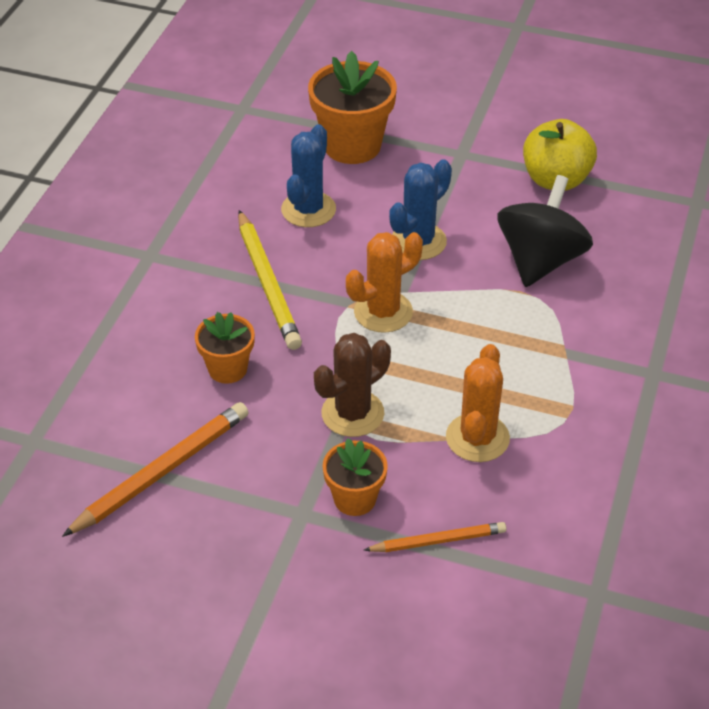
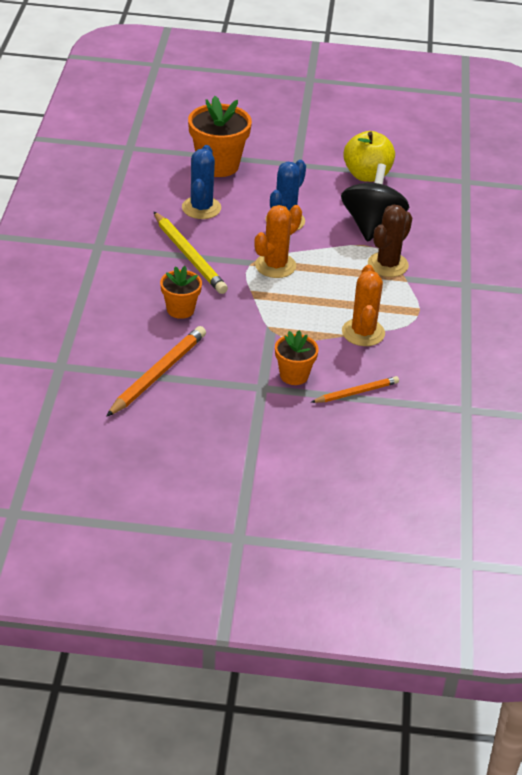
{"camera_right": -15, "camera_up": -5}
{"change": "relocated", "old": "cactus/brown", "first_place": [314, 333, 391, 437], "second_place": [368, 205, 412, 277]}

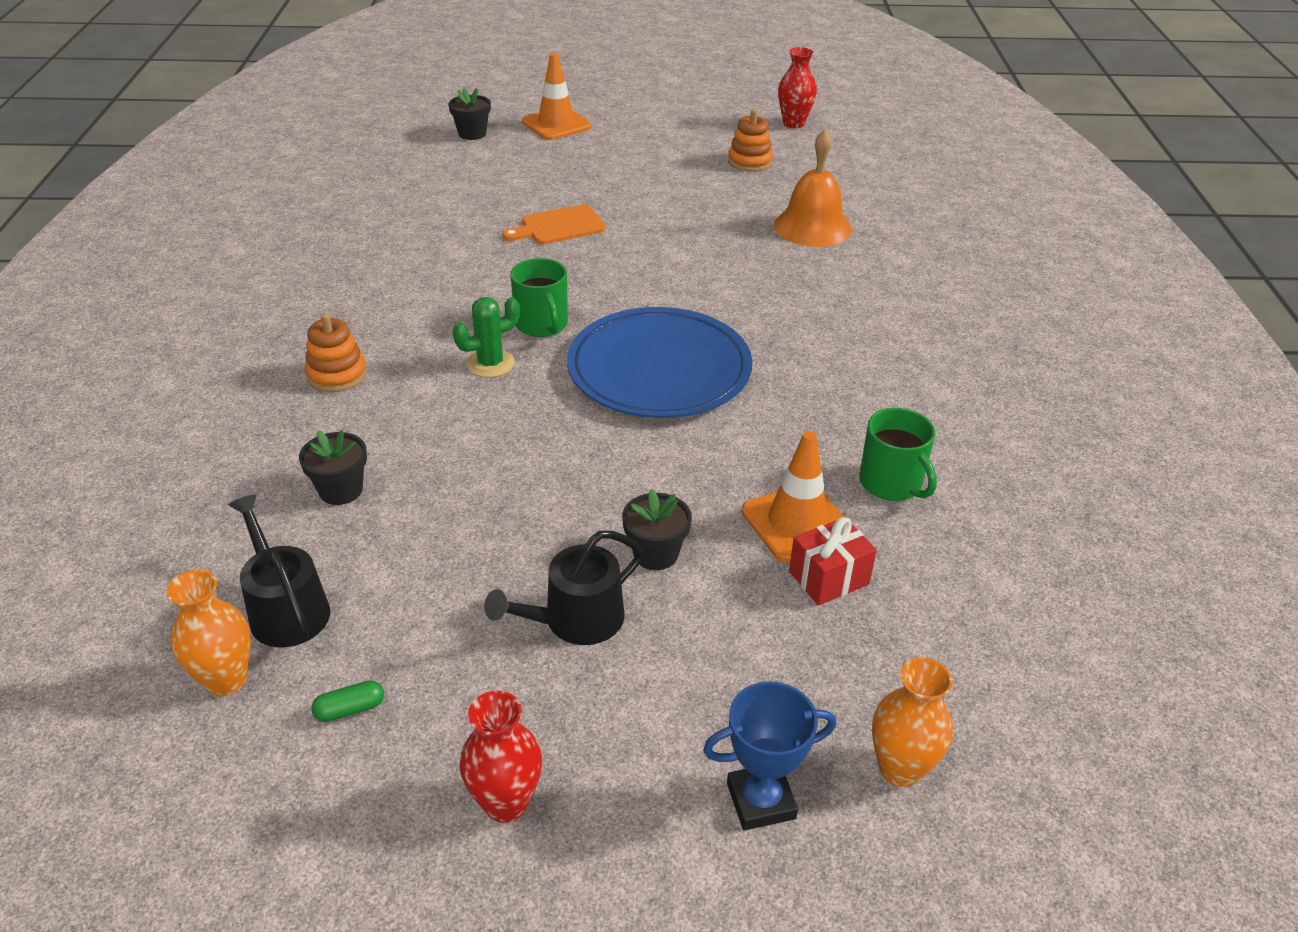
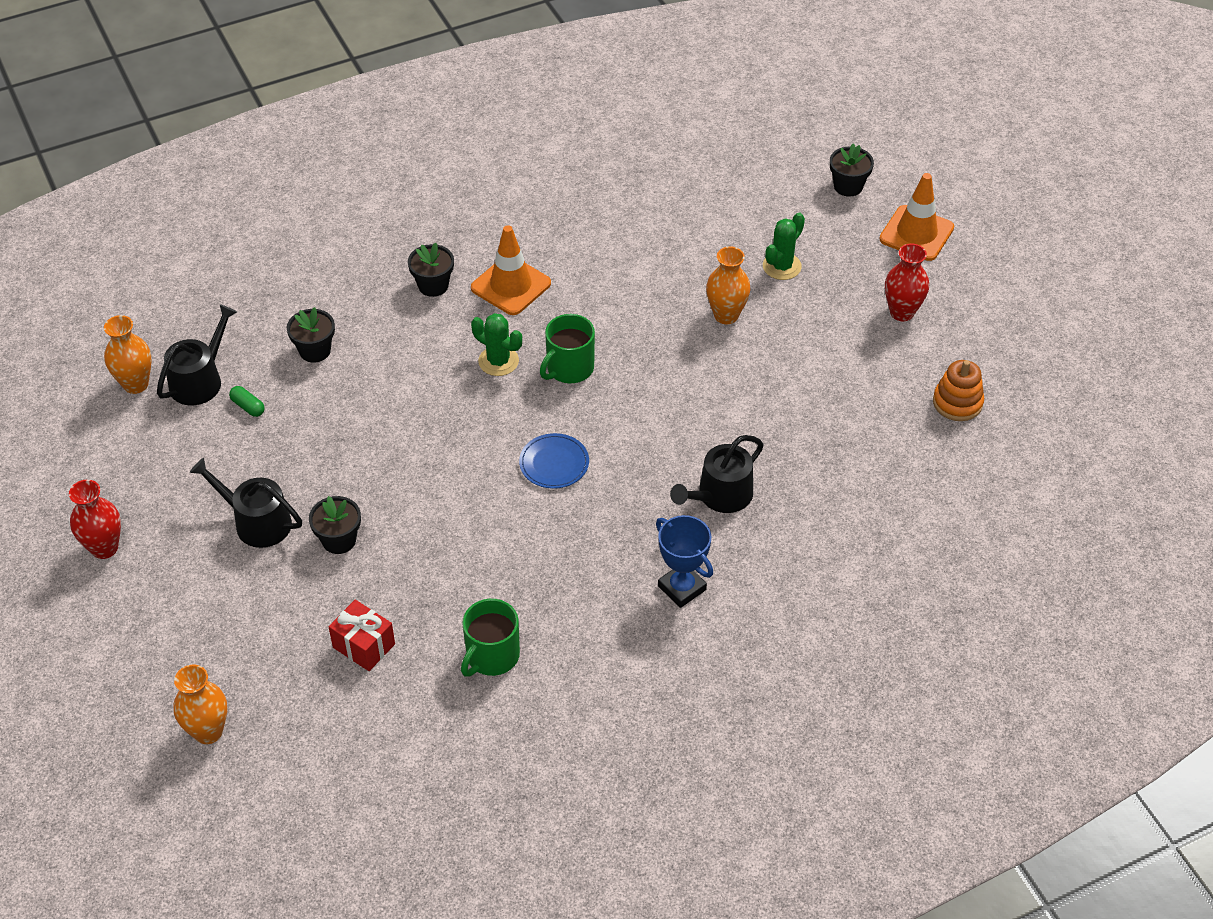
{"camera_right": 65, "camera_up": 10}
{"change": "missing", "old": "bell/orange", "first_place": [774, 130, 852, 247]}
{"change": "appeared", "new": "watering can/black", "second_place": [670, 435, 764, 513]}
{"change": "appeared", "new": "cactus/green", "second_place": [763, 213, 805, 280]}
{"change": "relocated", "old": "capsule/green", "first_place": [311, 680, 384, 722], "second_place": [229, 386, 265, 417]}
{"change": "relocated", "old": "trophy/blue", "first_place": [703, 682, 836, 830], "second_place": [656, 515, 713, 608]}
{"change": "relocated", "old": "traffic cone/orange", "first_place": [742, 431, 844, 563], "second_place": [471, 225, 551, 315]}
{"change": "relocated", "old": "vase/red", "first_place": [778, 47, 817, 128], "second_place": [885, 244, 929, 321]}
{"change": "exchanged", "old": "stacking toy/orange", "new": "flower pot/black", "first_place": [305, 313, 367, 392], "second_place": [408, 243, 454, 297]}
{"change": "exchanged", "old": "cutting board/orange", "new": "vase/orange", "first_place": [502, 204, 606, 244], "second_place": [706, 247, 750, 324]}
{"change": "size", "old": "plate/blue", "first_place": [567, 307, 752, 418], "second_place": [519, 433, 589, 489], "factor": 0.43}

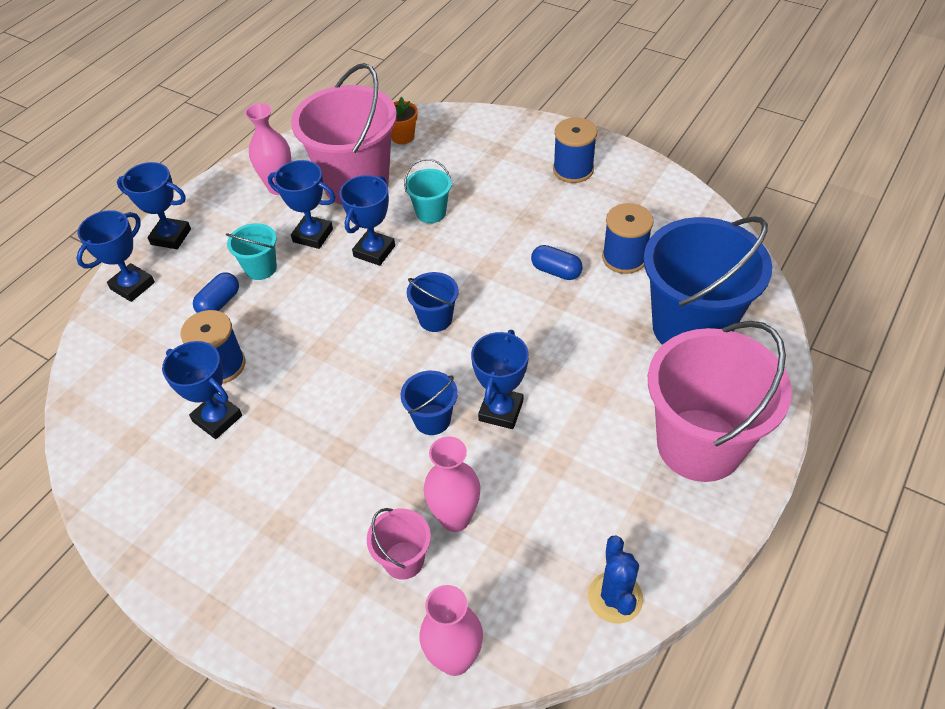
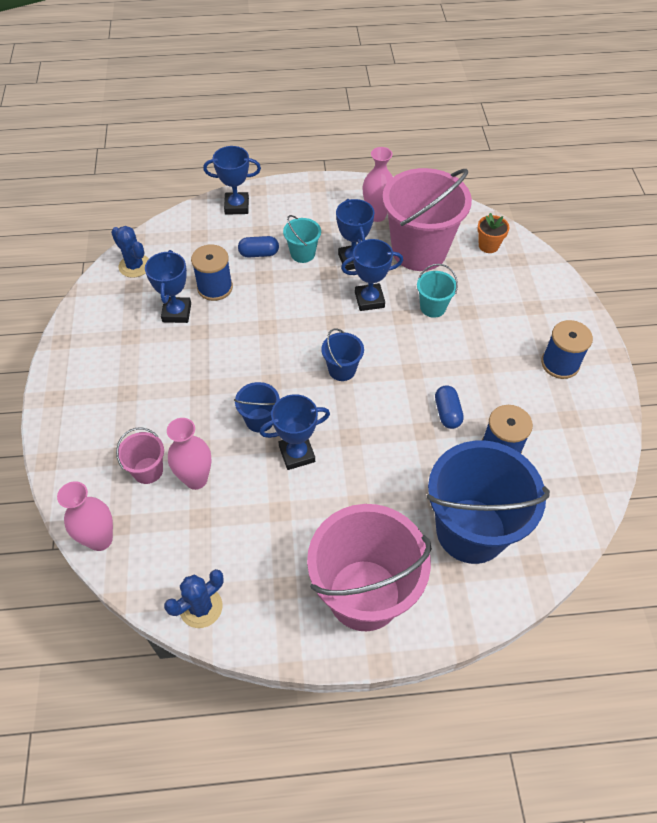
{"camera_right": 50, "camera_up": 5}
{"change": "missing", "old": "trophy/blue", "first_place": [117, 162, 191, 249]}
{"change": "appeared", "new": "cactus/blue", "second_place": [111, 226, 149, 278]}

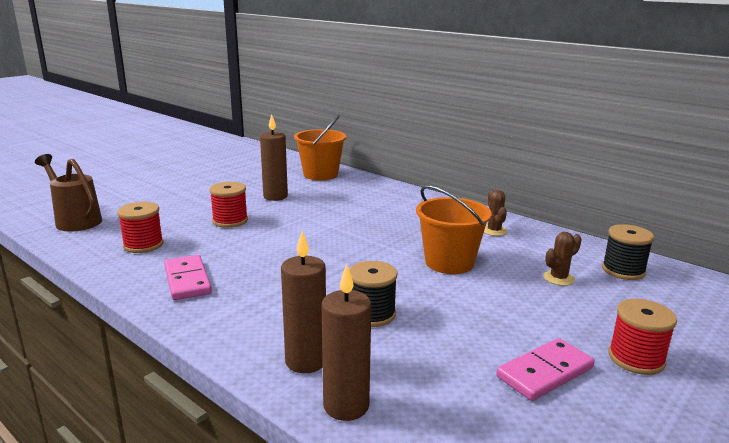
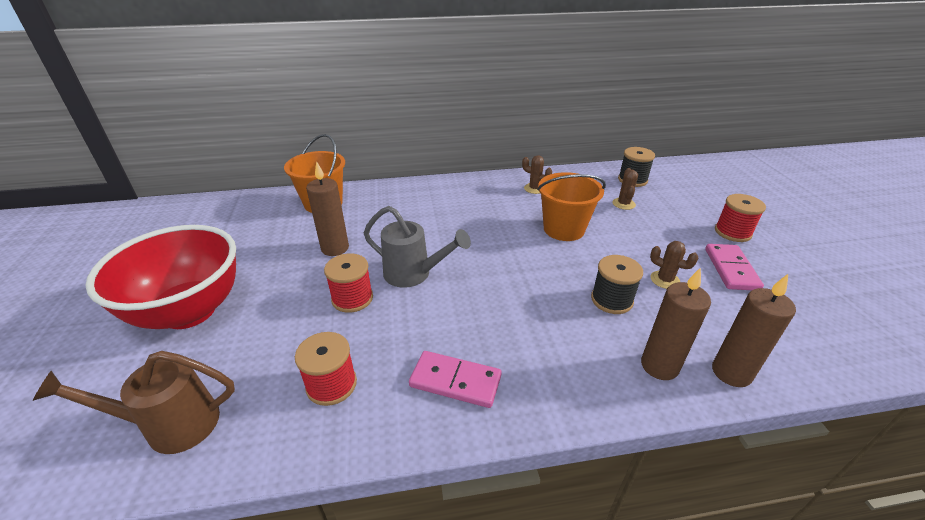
{"camera_right": -50, "camera_up": 15}
{"change": "appeared", "new": "bowl/red", "second_place": [85, 225, 236, 329]}
{"change": "appeared", "new": "watering can/grey", "second_place": [364, 206, 471, 288]}
{"change": "appeared", "new": "cactus/brown", "second_place": [650, 241, 698, 289]}

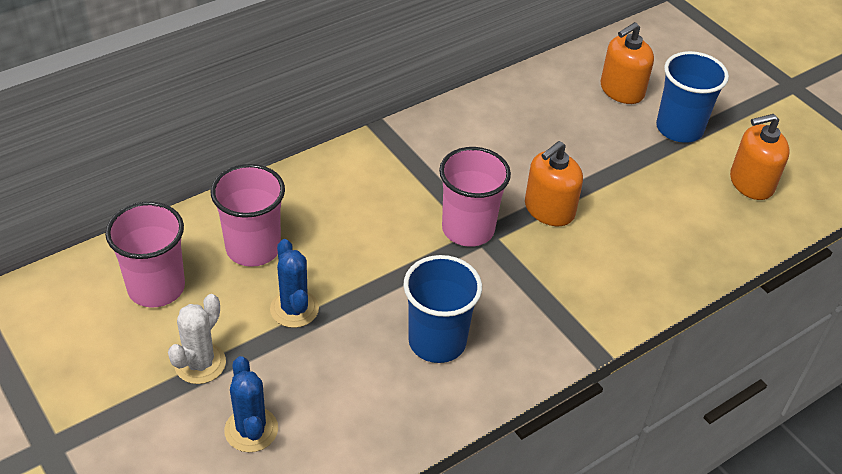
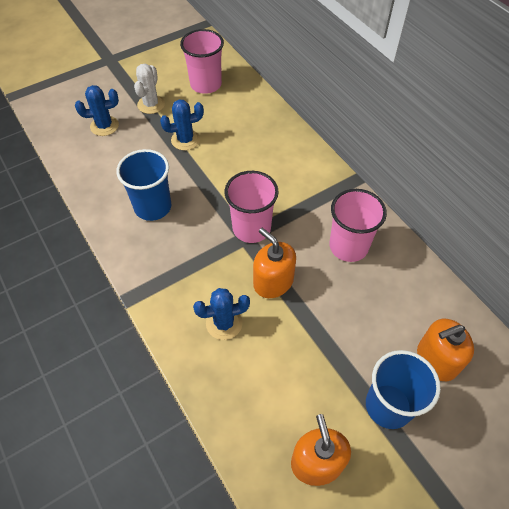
{"camera_right": 95, "camera_up": 10}
{"change": "appeared", "new": "cactus/blue", "second_place": [193, 288, 250, 340]}
{"change": "relocated", "old": "cup/pink", "first_place": [211, 164, 285, 267], "second_place": [329, 189, 387, 262]}
{"change": "spun", "old": "cactus/white", "first_place": [168, 294, 226, 384], "second_place": [134, 64, 165, 114], "degrees": 75}
{"change": "spun", "old": "soap dispenser/orange", "first_place": [600, 22, 654, 104], "second_place": [417, 318, 474, 381], "degrees": -75}

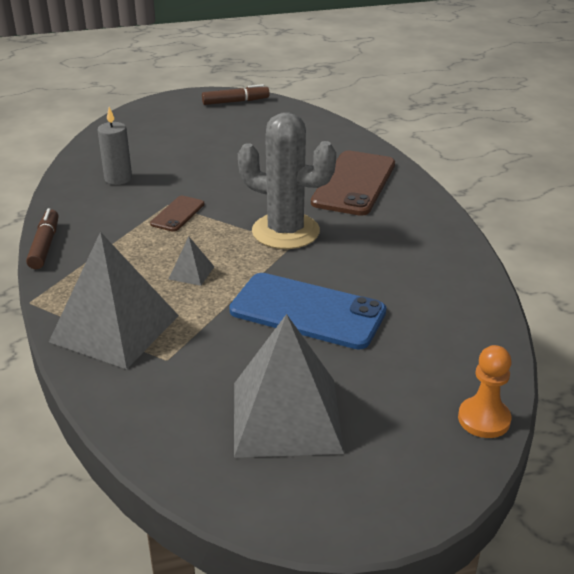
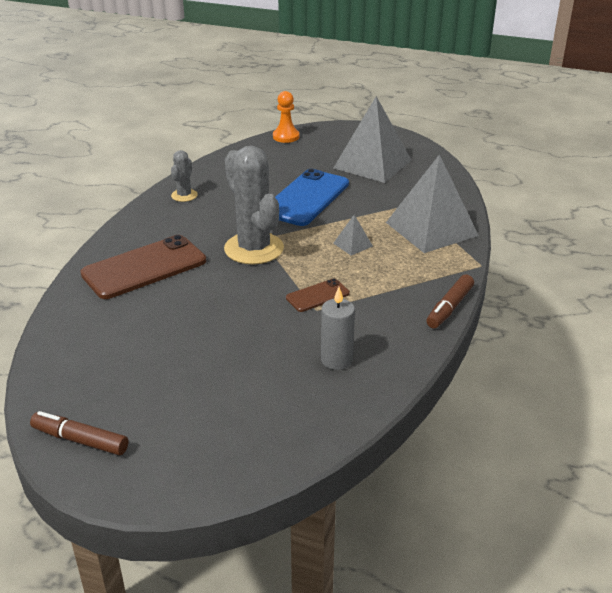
{"camera_right": -145, "camera_up": 0}
{"change": "appeared", "new": "cactus/grey", "second_place": [171, 150, 198, 202]}
{"change": "spun", "old": "phone/blue", "first_place": [229, 273, 387, 350], "second_place": [275, 169, 349, 226], "degrees": 60}

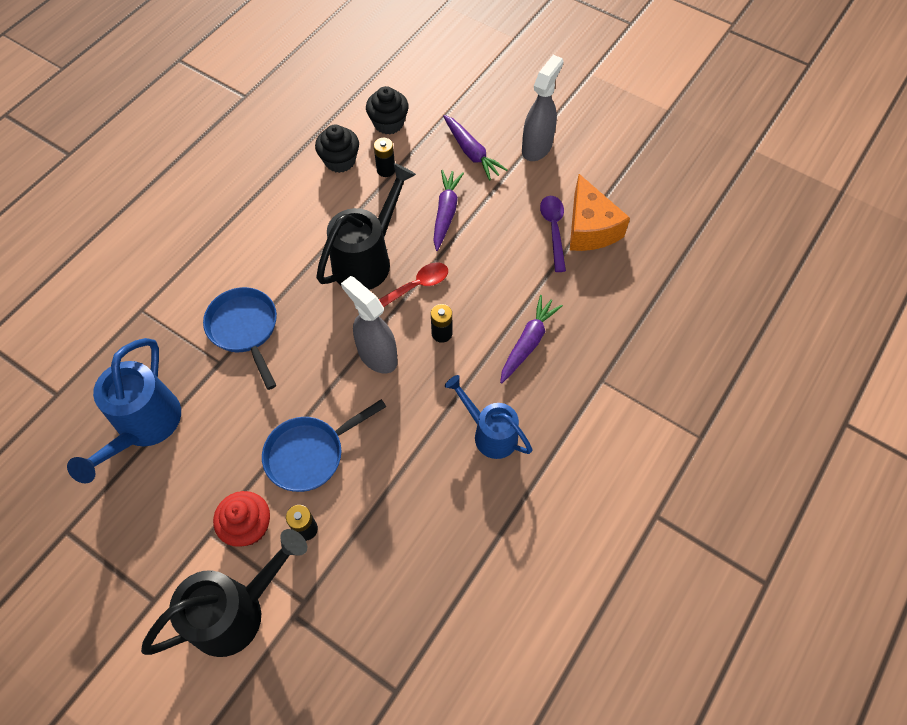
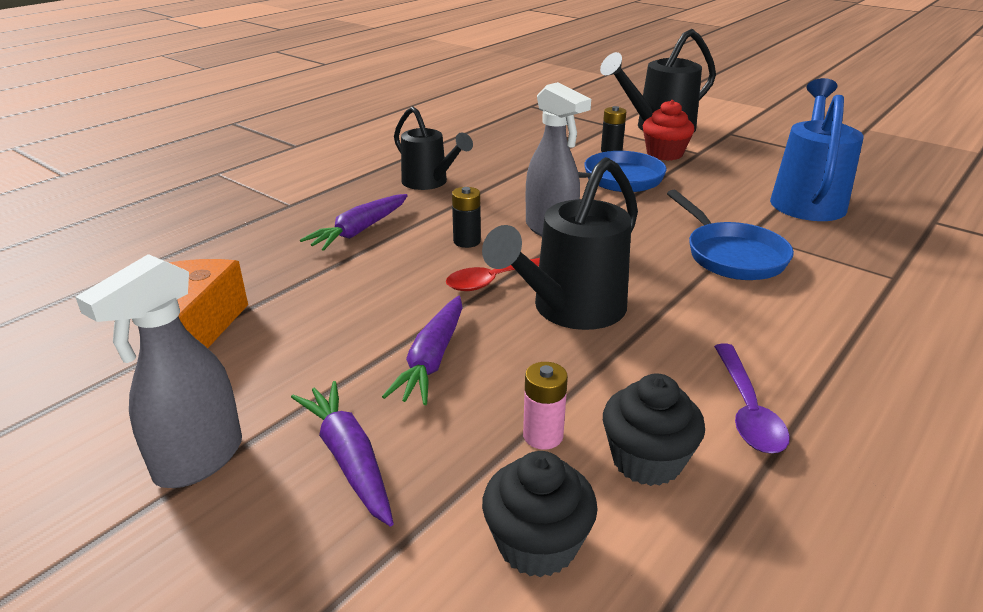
{"camera_right": -175, "camera_up": -30}
{"change": "relocated", "old": "spoon/purple", "first_place": [540, 196, 566, 272], "second_place": [714, 344, 790, 453]}
{"change": "colour", "old": "battery/black", "new": "battery/pink", "first_place": [374, 138, 395, 177], "second_place": [523, 362, 568, 450]}
{"change": "colour", "old": "watering can/blue", "new": "watering can/black", "first_place": [445, 375, 533, 459], "second_place": [394, 106, 473, 190]}

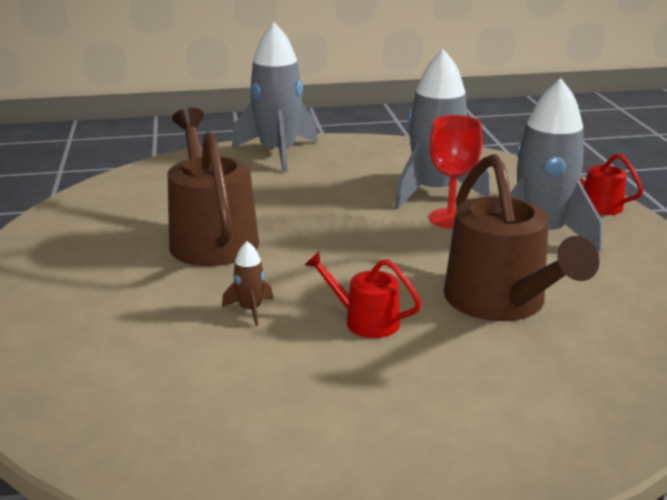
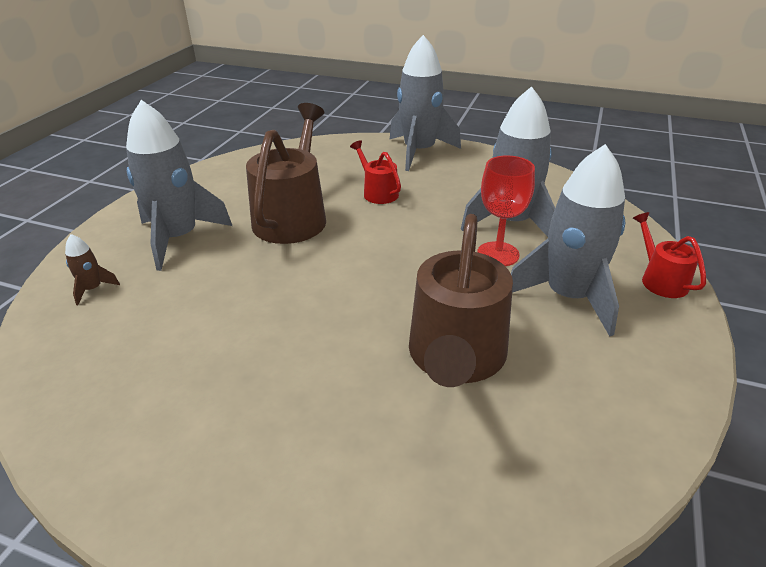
{"camera_right": 30, "camera_up": 10}
{"change": "appeared", "new": "rocket/grey", "second_place": [126, 100, 232, 271]}
{"change": "relocated", "old": "rocket/brown", "first_place": [222, 241, 273, 326], "second_place": [65, 234, 120, 305]}
{"change": "relocated", "old": "watering can/red", "first_place": [305, 252, 422, 338], "second_place": [350, 140, 401, 204]}

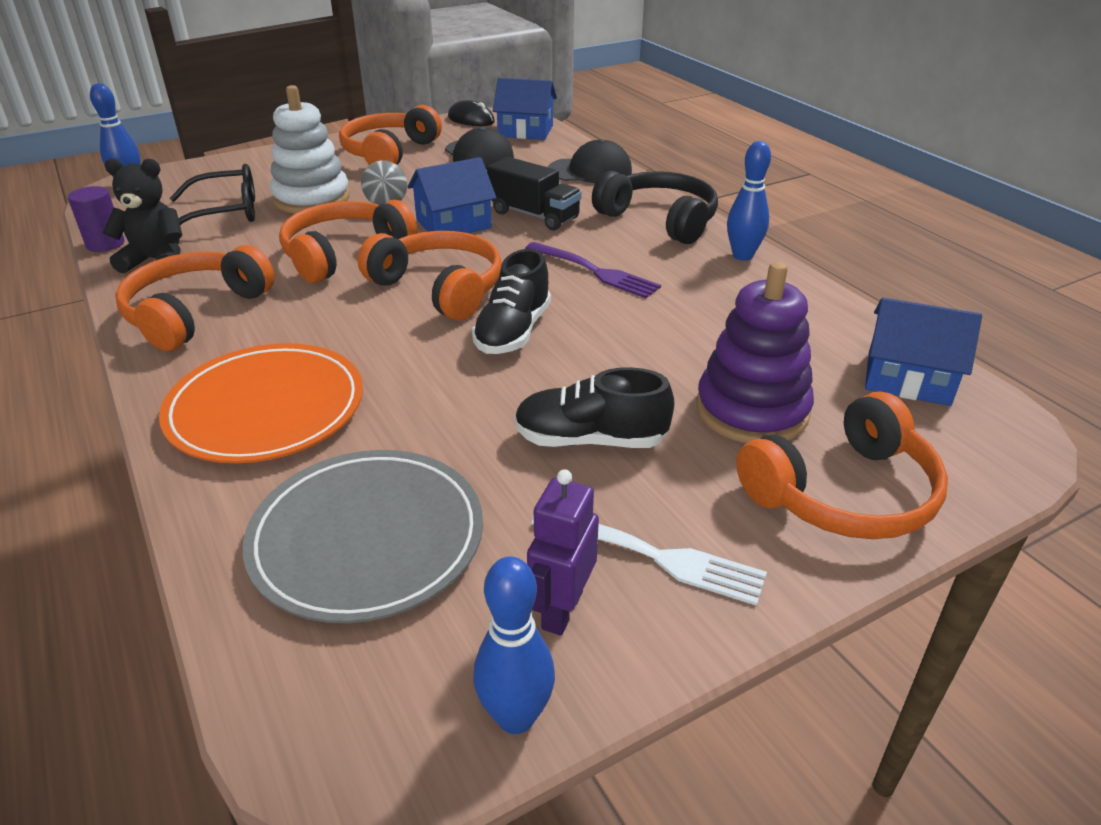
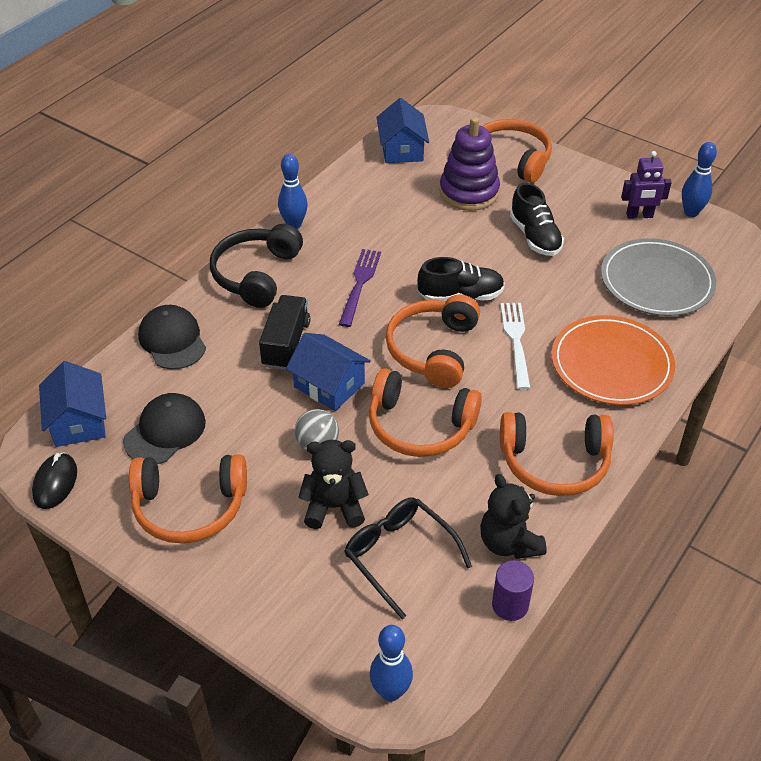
{"camera_right": -115, "camera_up": 10}
{"change": "relocated", "old": "fork/white", "first_place": [531, 520, 767, 606], "second_place": [500, 303, 530, 390]}
{"change": "exchanged", "old": "stacking toy/white", "new": "teddy bear/black", "first_place": [270, 85, 350, 214], "second_place": [298, 440, 369, 529]}

